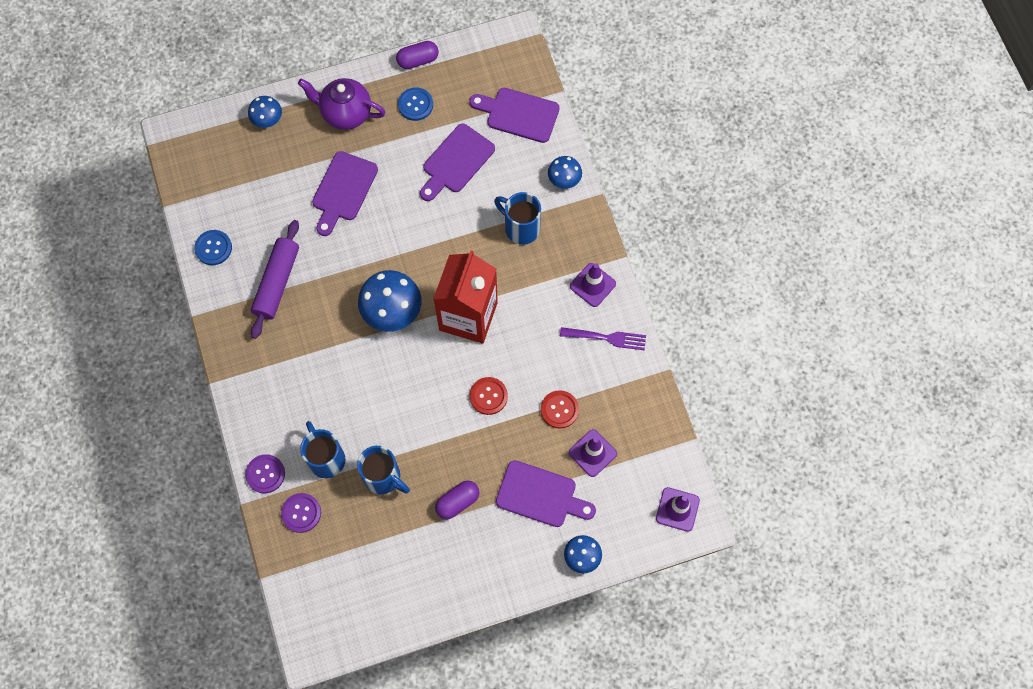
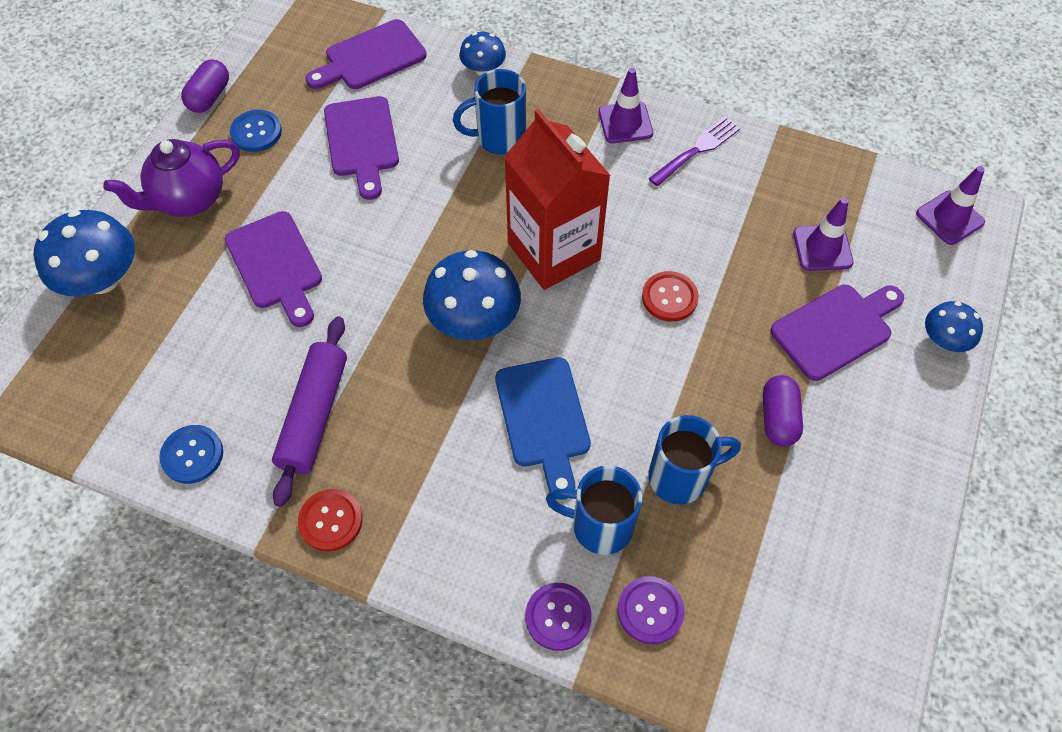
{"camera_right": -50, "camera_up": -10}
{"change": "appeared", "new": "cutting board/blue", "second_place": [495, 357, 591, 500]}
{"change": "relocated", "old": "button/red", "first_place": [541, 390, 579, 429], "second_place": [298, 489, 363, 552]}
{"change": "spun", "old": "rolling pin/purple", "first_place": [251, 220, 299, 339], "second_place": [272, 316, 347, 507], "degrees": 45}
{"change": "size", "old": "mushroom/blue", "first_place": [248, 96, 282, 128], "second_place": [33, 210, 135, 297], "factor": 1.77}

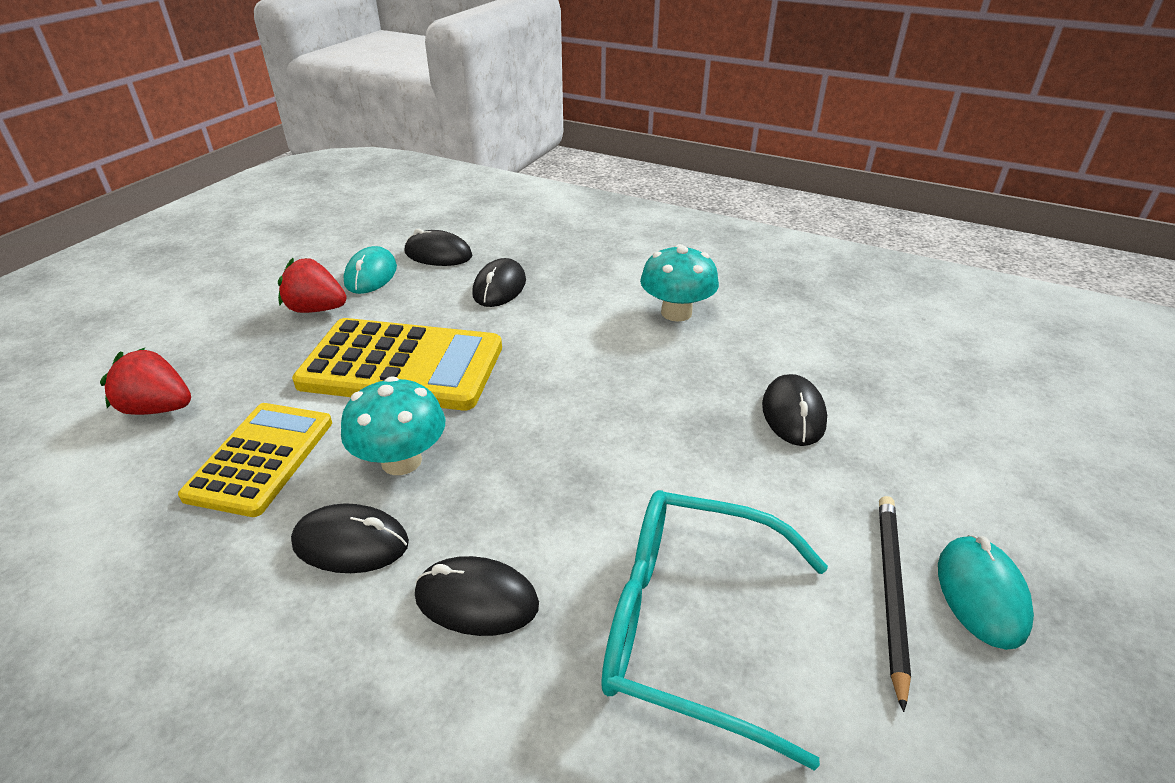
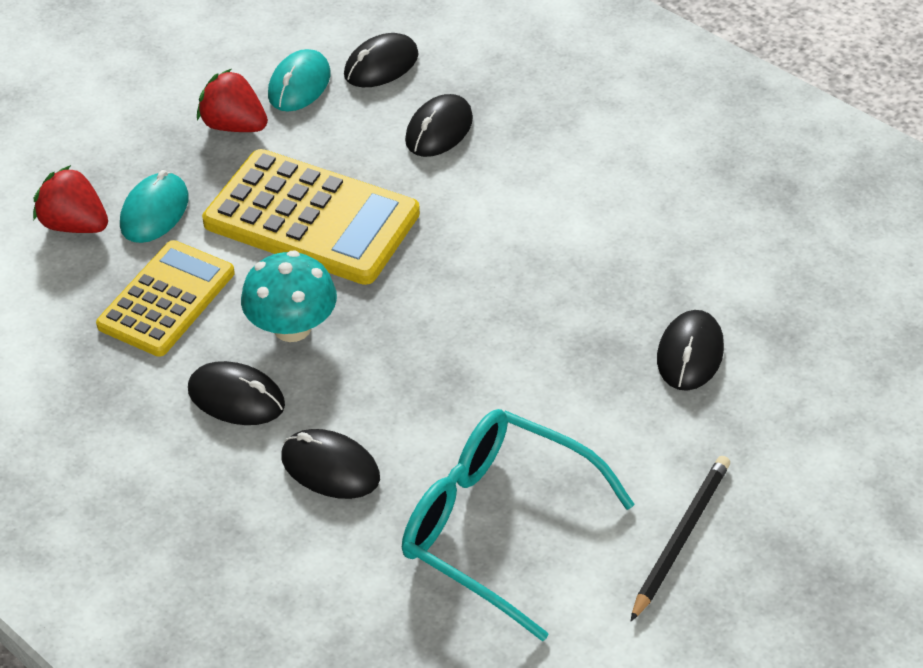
{"camera_right": 15, "camera_up": 10}
{"change": "missing", "old": "mushroom/turquoise", "first_place": [640, 244, 719, 322]}
{"change": "relocated", "old": "mouse/turquoise", "first_place": [938, 535, 1034, 650], "second_place": [120, 170, 189, 243]}
{"change": "spun", "old": "mouse/black", "first_place": [405, 228, 472, 266], "second_place": [344, 33, 419, 87], "degrees": -75}

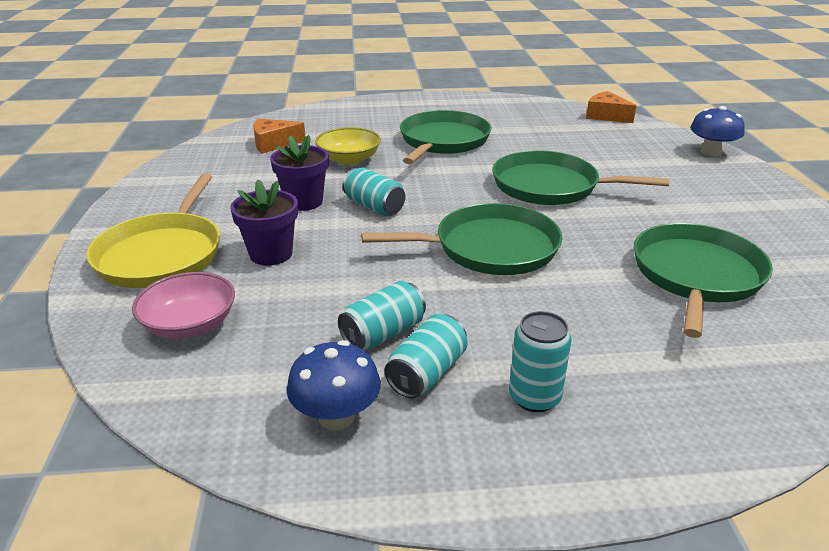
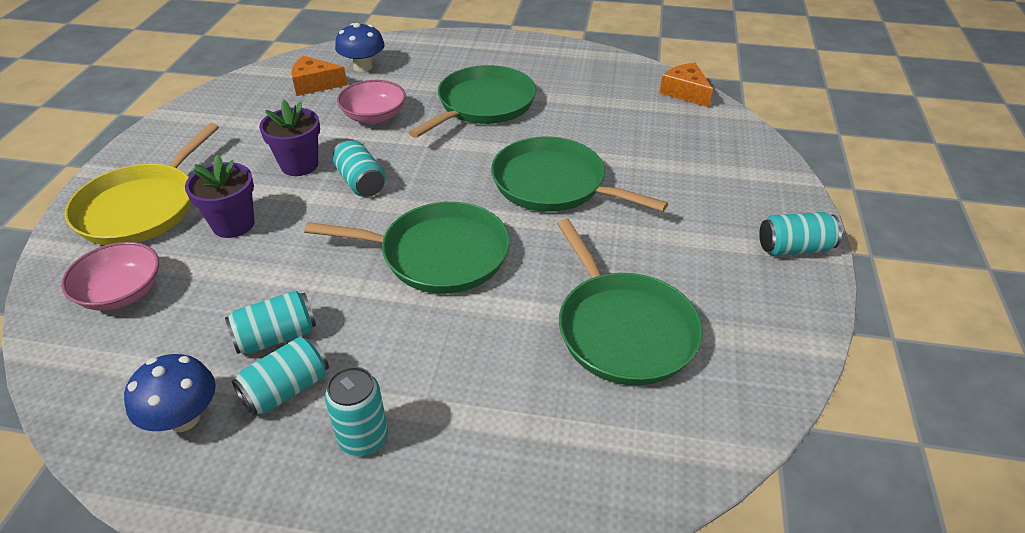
{"camera_right": 15, "camera_up": 10}
{"change": "appeared", "new": "can/turquoise", "second_place": [759, 212, 842, 255]}
{"change": "relocated", "old": "mushroom/blue", "first_place": [690, 106, 745, 157], "second_place": [335, 23, 385, 72]}
{"change": "colour", "old": "bowl/yellow", "new": "bowl/pink", "first_place": [315, 127, 381, 165], "second_place": [337, 80, 406, 124]}
{"change": "spun", "old": "pan/green", "first_place": [634, 223, 773, 338], "second_place": [557, 218, 703, 385], "degrees": 120}

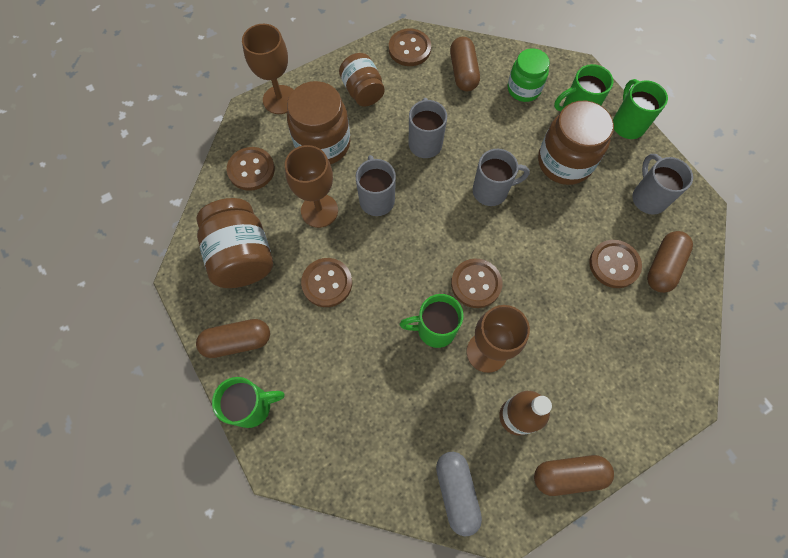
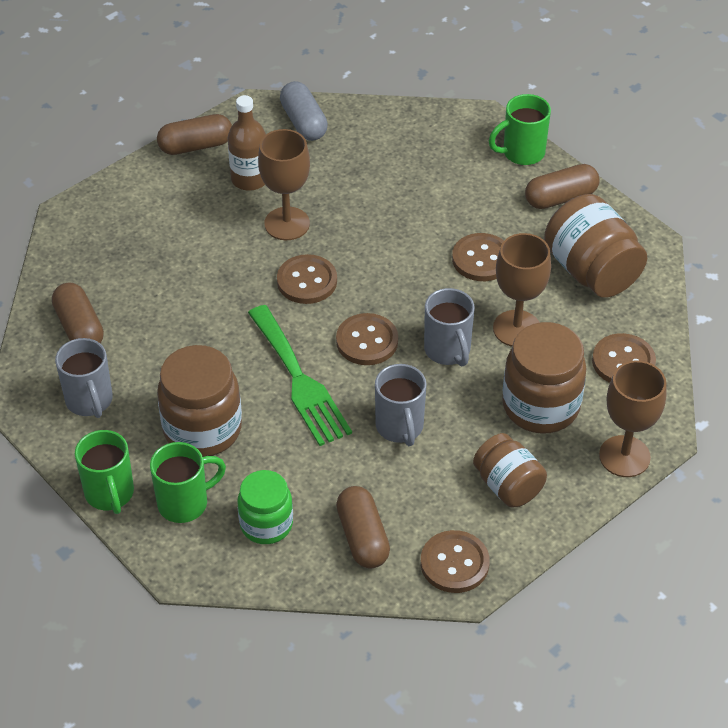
{"camera_right": 170, "camera_up": -20}
{"change": "missing", "old": "mug/green", "first_place": [400, 294, 463, 348]}
{"change": "relocated", "old": "button/brown", "first_place": [589, 240, 642, 288], "second_place": [336, 313, 398, 365]}
{"change": "exchanged", "old": "mug/grey", "new": "fork/green", "first_place": [472, 149, 530, 206], "second_place": [248, 305, 352, 446]}
{"change": "spun", "old": "capsule/brown", "first_place": [647, 231, 693, 293], "second_place": [52, 283, 104, 343], "degrees": -45}

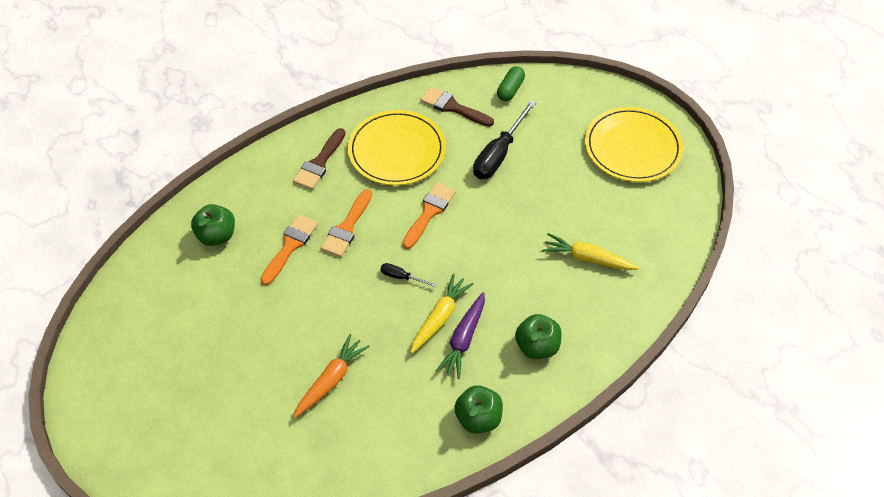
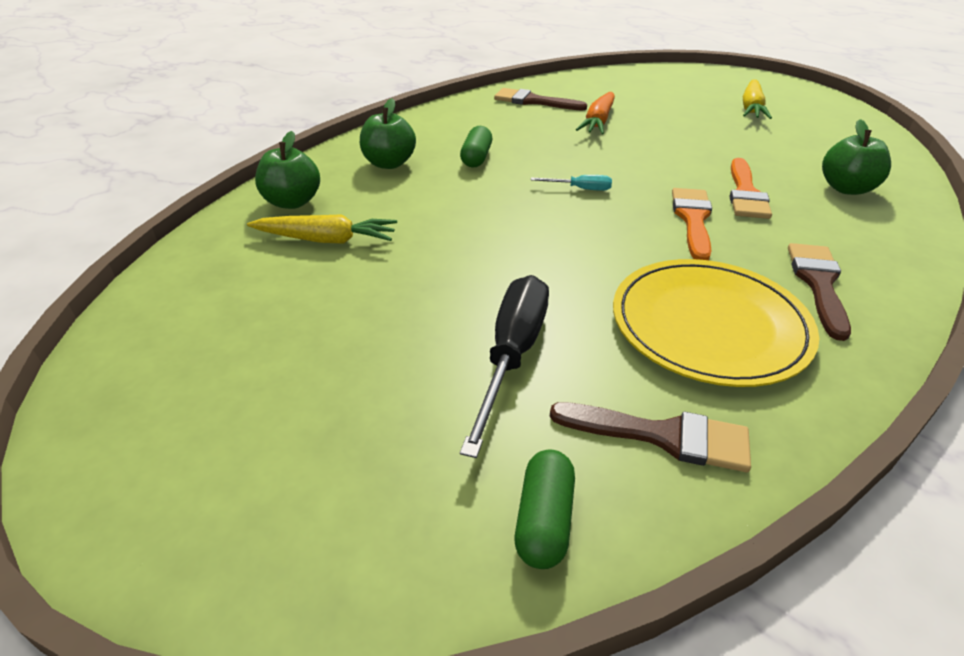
{"camera_right": 165, "camera_up": -15}
{"change": "missing", "old": "brush/orange", "first_place": [402, 182, 456, 249]}
{"change": "missing", "old": "plate/yellow", "first_place": [585, 107, 683, 182]}
{"change": "appeared", "new": "brush/brown", "second_place": [494, 88, 587, 110]}
{"change": "relocated", "old": "carrot/yellow", "first_place": [410, 274, 473, 354], "second_place": [743, 79, 772, 119]}
{"change": "relocated", "old": "apple/green", "first_place": [454, 385, 503, 434], "second_place": [255, 131, 320, 209]}
{"change": "exchanged", "old": "carrot/purple", "new": "capsule/green", "first_place": [436, 292, 485, 379], "second_place": [460, 126, 492, 168]}
{"change": "colour", "old": "screwdriver/black", "new": "screwdriver/turquoise", "first_place": [381, 263, 437, 287], "second_place": [531, 175, 612, 191]}

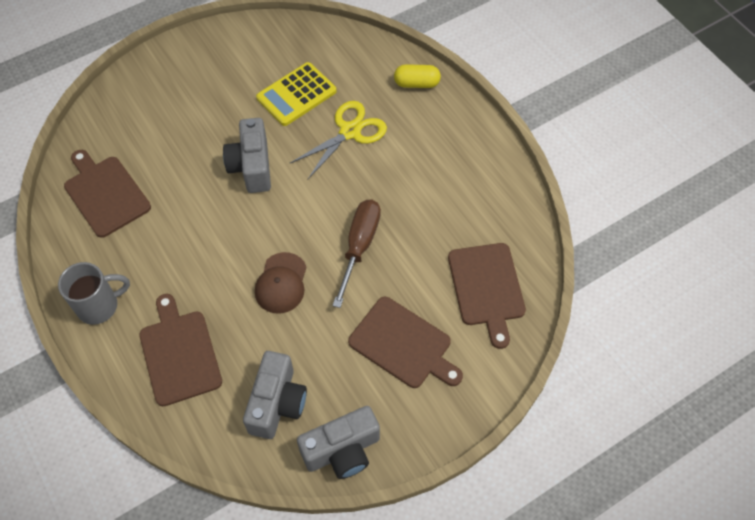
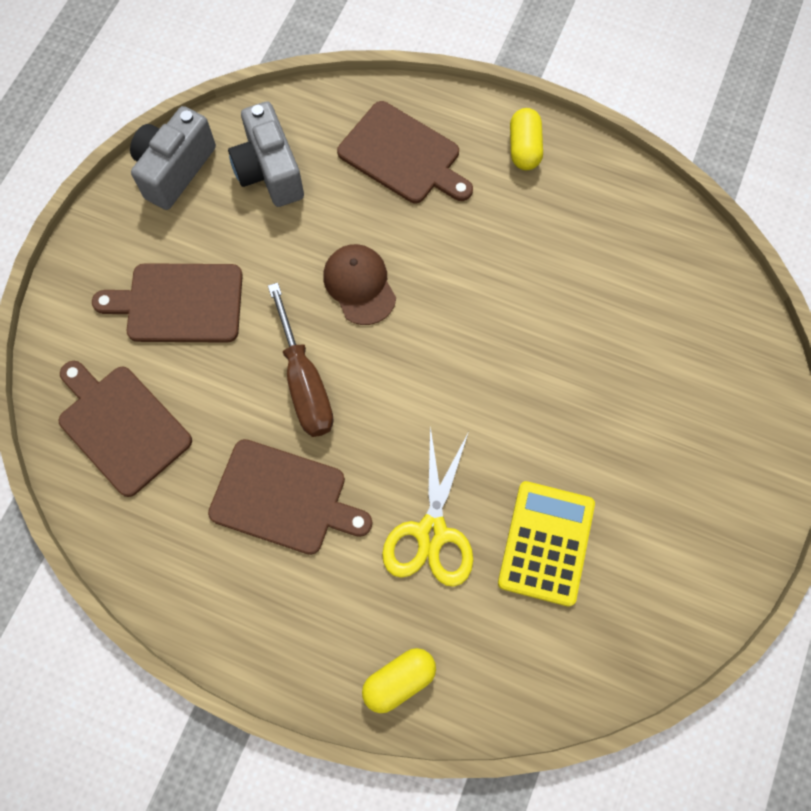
{"camera_right": 145, "camera_up": 10}
{"change": "missing", "old": "camera/grey", "first_place": [223, 118, 271, 193]}
{"change": "relocated", "old": "cutting board/brown", "first_place": [64, 150, 151, 238], "second_place": [208, 439, 372, 555]}
{"change": "exchanged", "old": "mug/grey", "new": "capsule/yellow", "first_place": [58, 262, 130, 325], "second_place": [510, 108, 543, 170]}

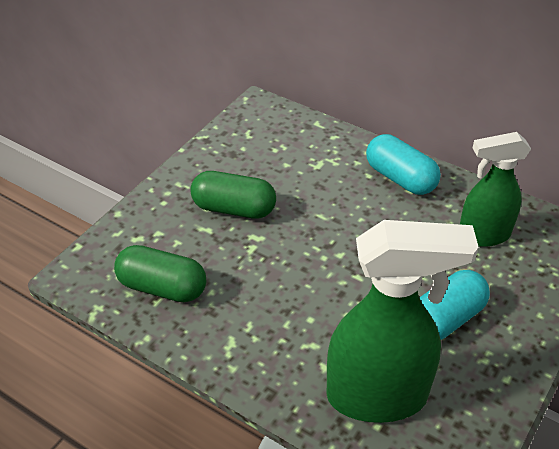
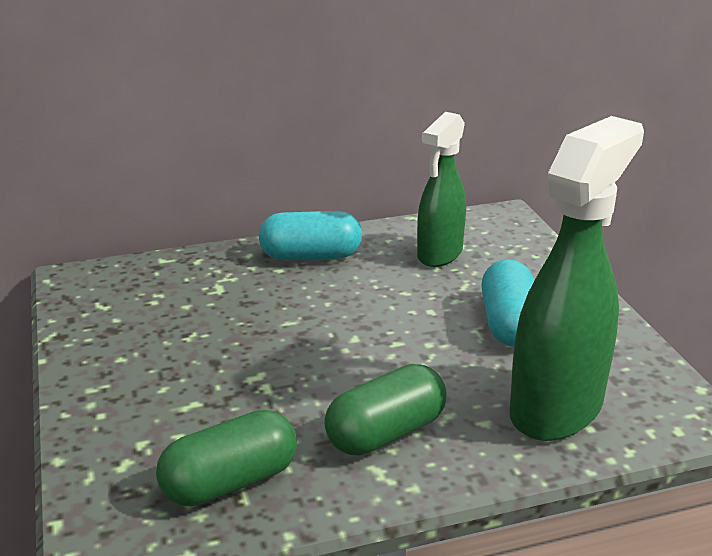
{"camera_right": -50, "camera_up": -15}
{"change": "relocated", "old": "capsule/green", "first_place": [190, 171, 276, 219], "second_place": [324, 364, 447, 456]}

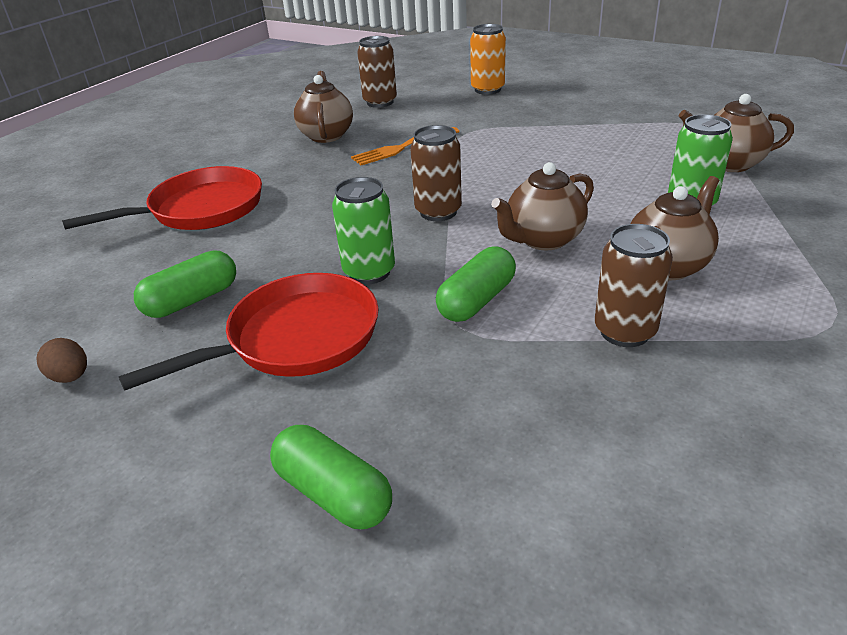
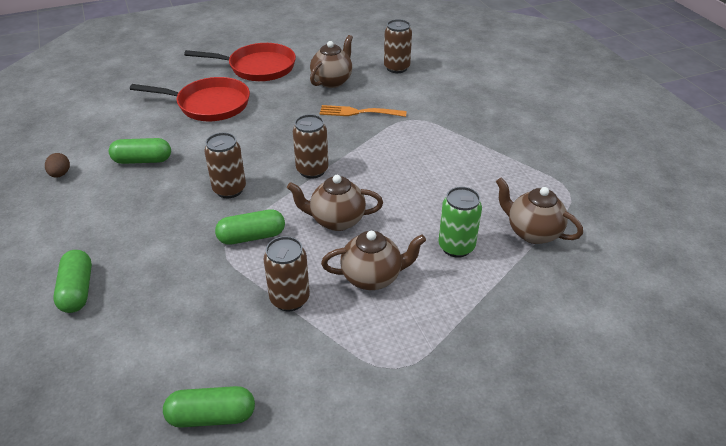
{"camera_right": 35, "camera_up": 5}
{"change": "missing", "old": "can/orange", "first_place": [470, 24, 506, 95]}
{"change": "appeared", "new": "capsule/green", "second_place": [163, 386, 255, 428]}
{"change": "relocated", "old": "pan/red", "first_place": [119, 273, 379, 390], "second_place": [184, 43, 296, 81]}
{"change": "colour", "old": "can/green", "new": "can/brown", "first_place": [332, 177, 395, 284], "second_place": [204, 133, 246, 198]}

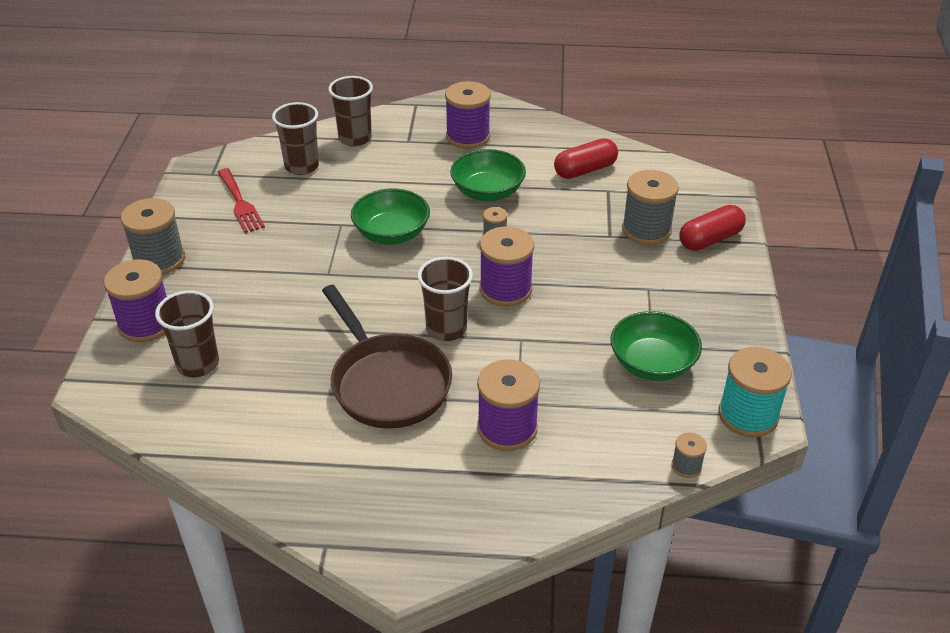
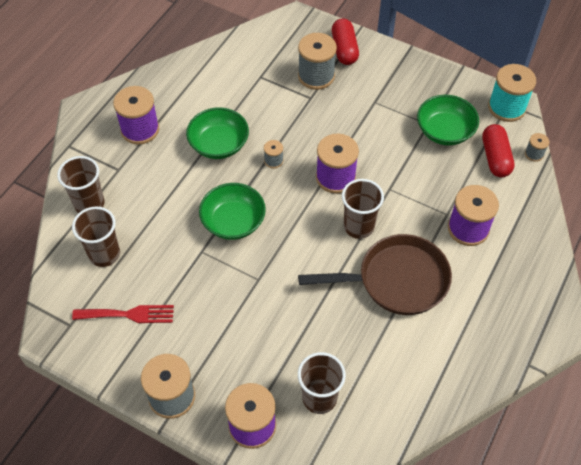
{"camera_right": -65, "camera_up": 15}
{"change": "relocated", "old": "capsule/red", "first_place": [554, 139, 618, 179], "second_place": [482, 124, 515, 177]}

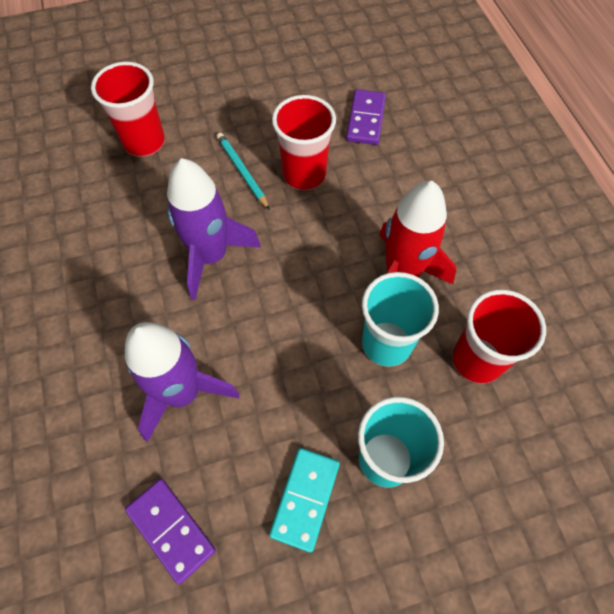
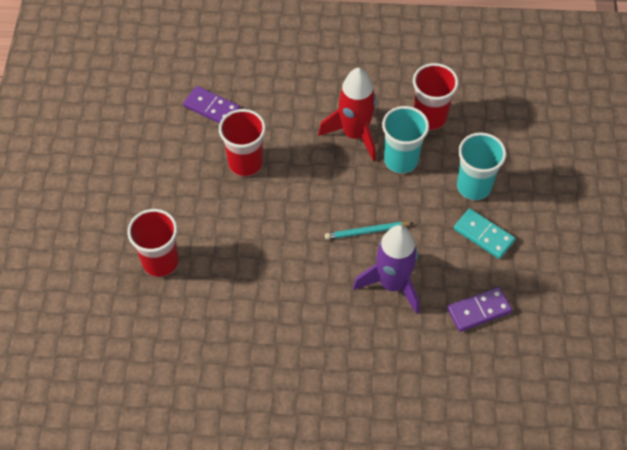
{"camera_right": -70, "camera_up": -5}
{"change": "missing", "old": "rocket/purple", "first_place": [167, 158, 261, 300]}
{"change": "relocated", "old": "pencil/turquoise", "first_place": [217, 133, 270, 210], "second_place": [325, 222, 413, 240]}

